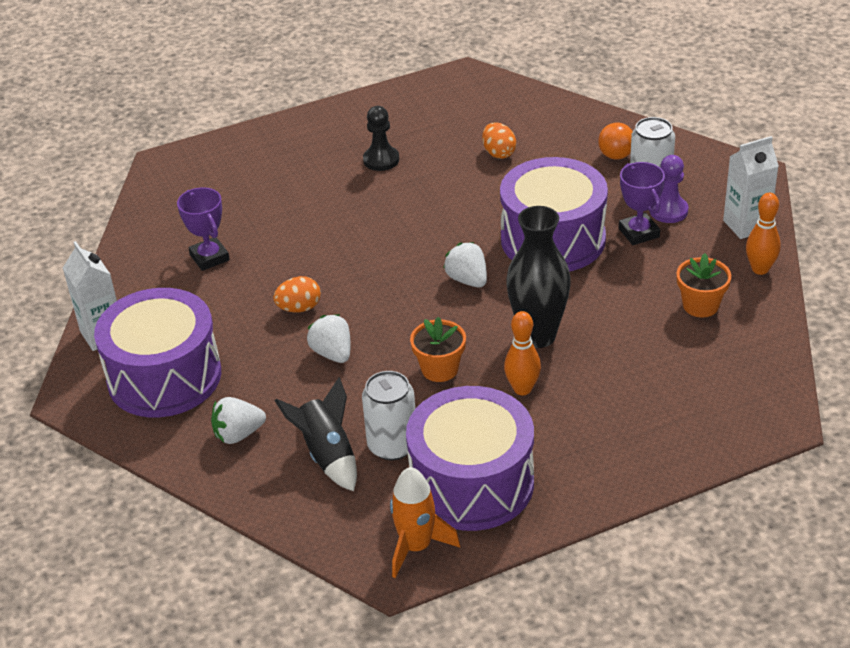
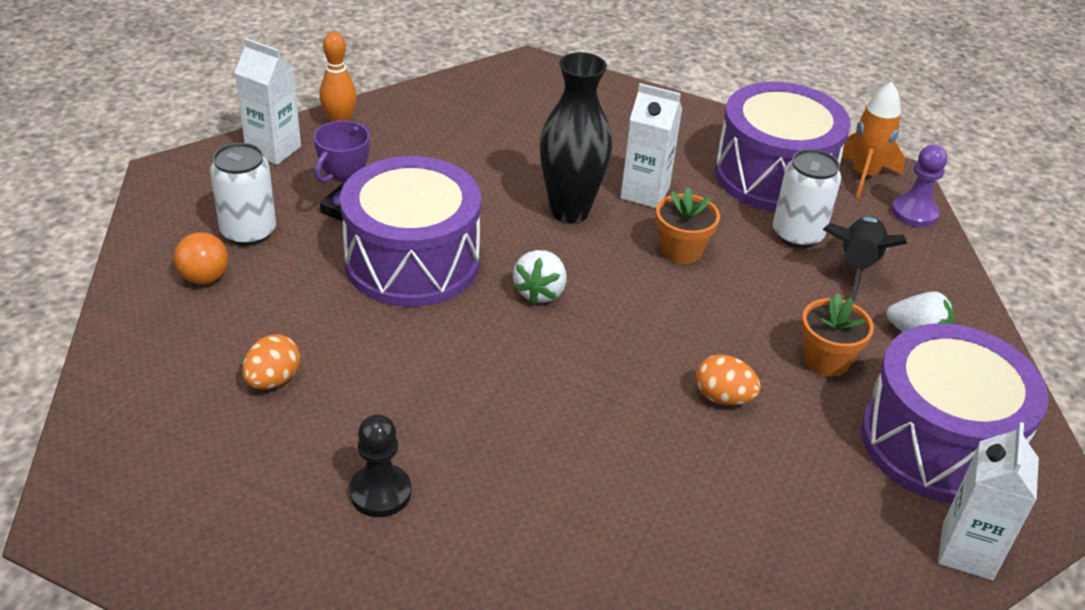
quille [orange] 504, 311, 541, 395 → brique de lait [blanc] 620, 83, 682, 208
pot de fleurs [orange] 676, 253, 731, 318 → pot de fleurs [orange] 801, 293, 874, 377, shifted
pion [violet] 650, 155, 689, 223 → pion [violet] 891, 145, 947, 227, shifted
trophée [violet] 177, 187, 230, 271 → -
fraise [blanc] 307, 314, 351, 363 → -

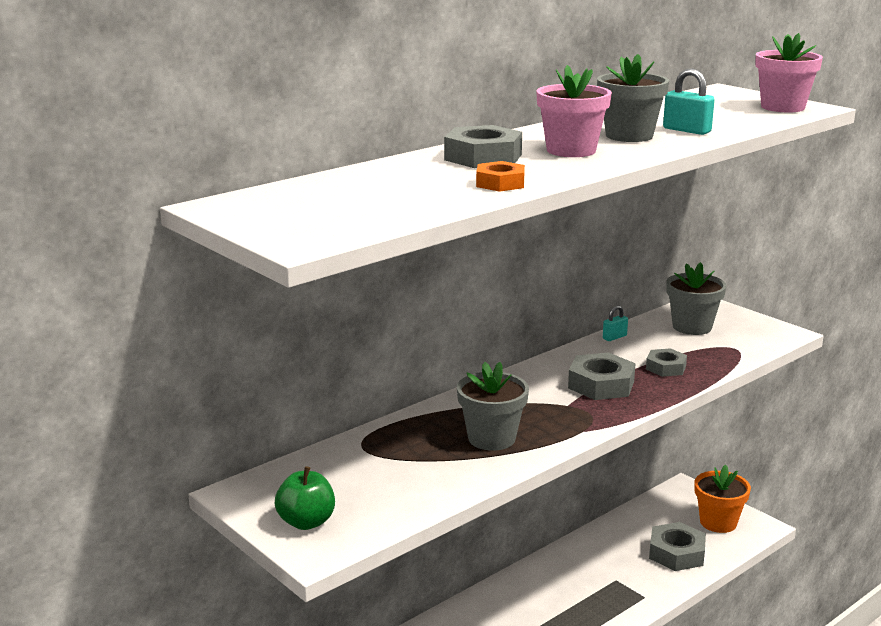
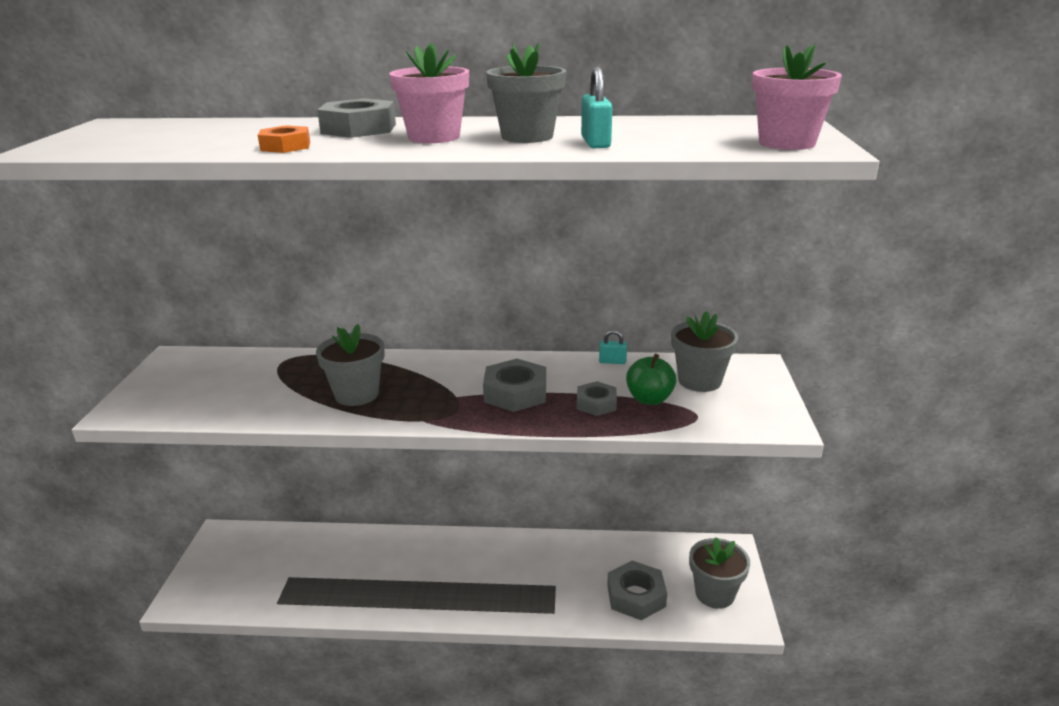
pomme [vert] 275, 466, 335, 530 → pomme [vert] 626, 354, 676, 405, shifted
pot de fleurs [orange] 694, 465, 751, 533 → pot de fleurs [gris] 689, 537, 750, 609

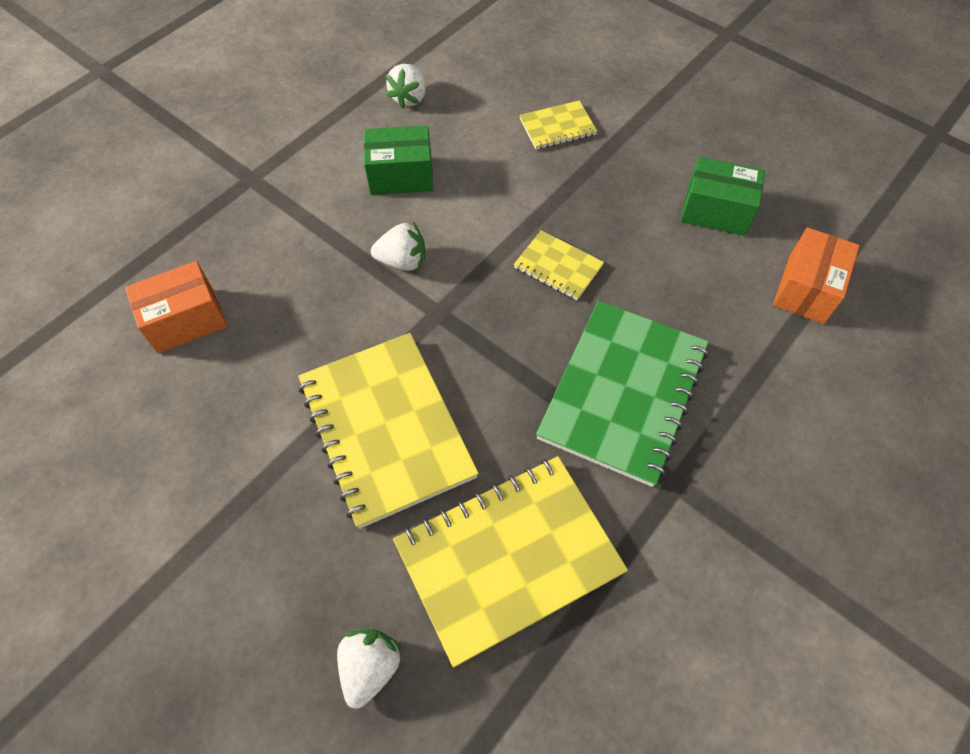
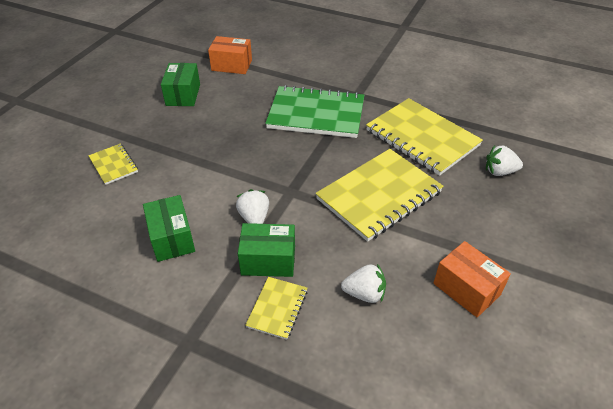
- → boîte [vert] 238, 223, 295, 277
carnet [jaune] 514, 230, 604, 300 → carnet [jaune] 246, 277, 307, 340, shifted
fraise [blanc] 386, 64, 426, 109 → fraise [blanc] 341, 264, 386, 303, shifted
boîte [orange] 125, 261, 227, 354 → boîte [orange] 433, 241, 511, 317, shifted

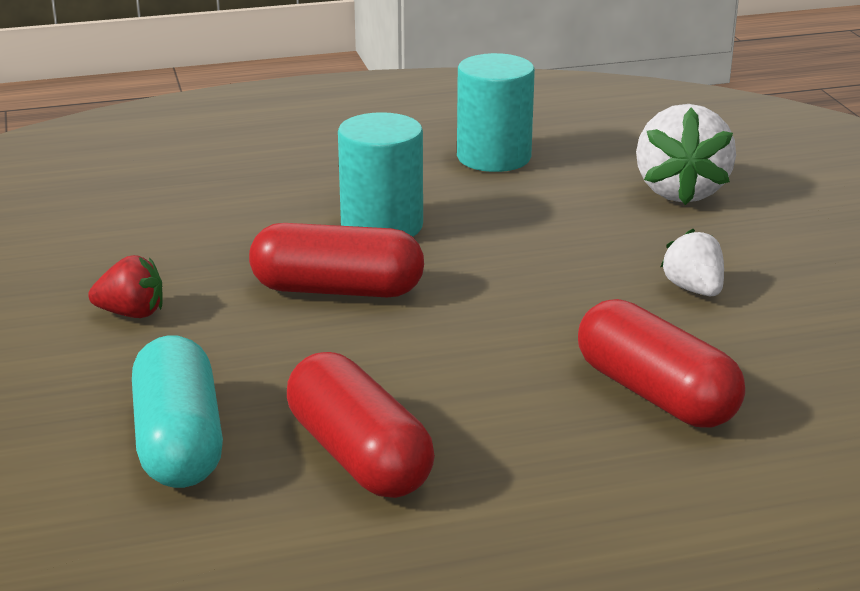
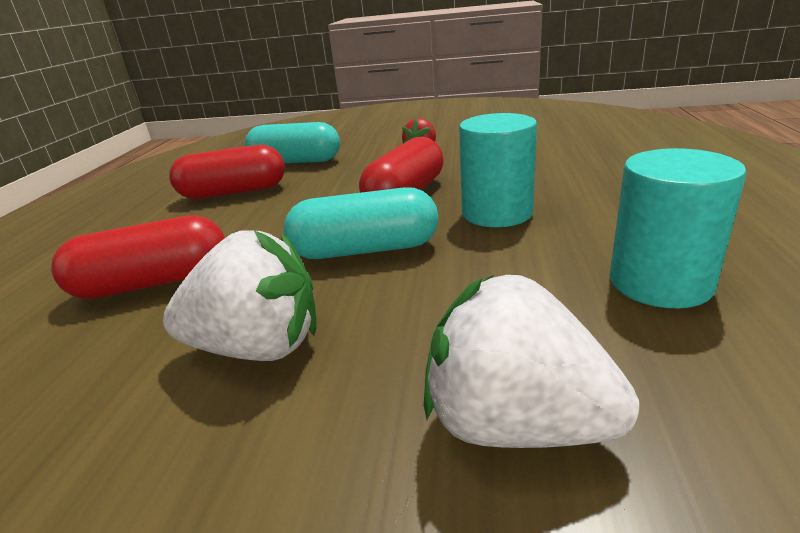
fraise [blanc] 661, 229, 724, 296 → fraise [blanc] 163, 231, 316, 361, x1.79
- → gélule [turquoise] 284, 187, 438, 259

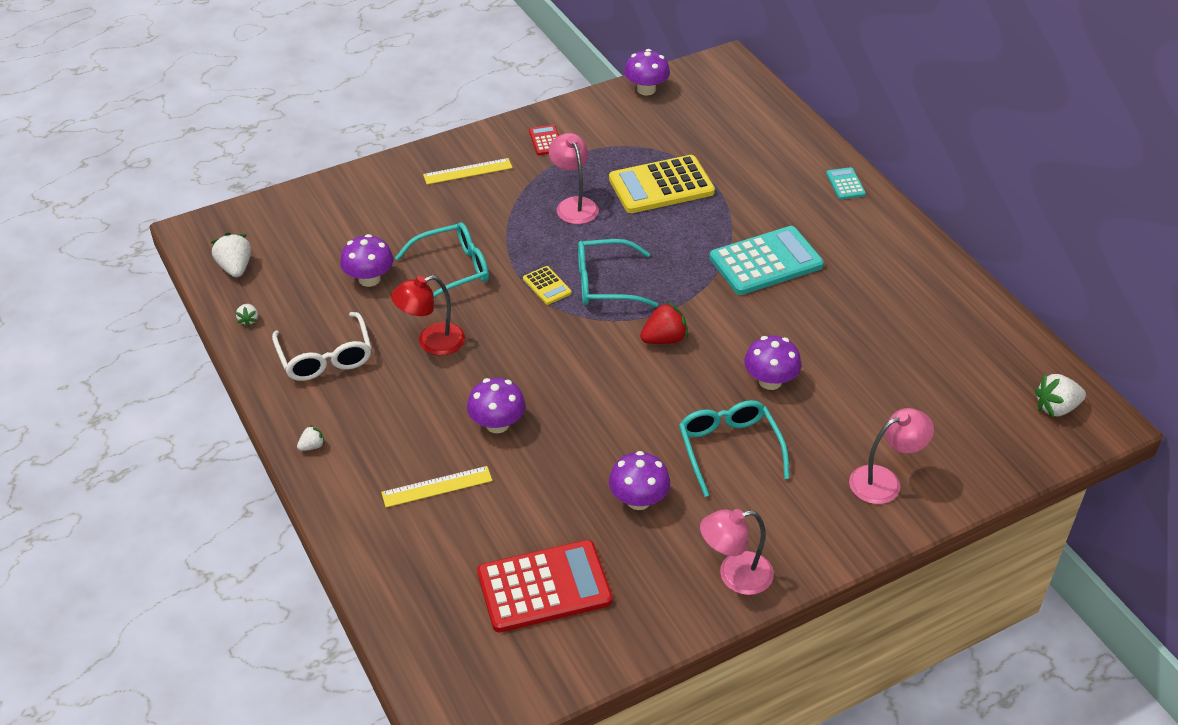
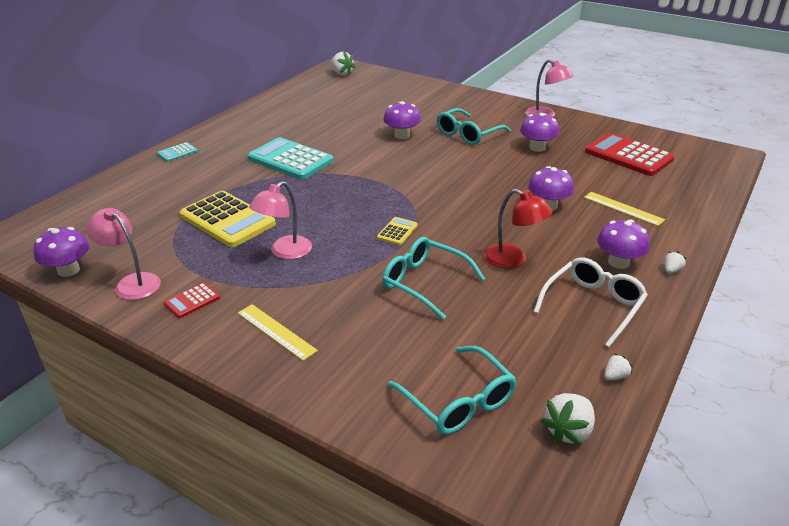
lampe [rose] 849, 408, 934, 504 → lampe [rose] 86, 208, 161, 300, shifted
lunettes [turquoise] 578, 239, 658, 307 → lunettes [turquoise] 387, 346, 517, 435, shifted
champignon [violet] 340, 234, 393, 287 → champignon [violet] 597, 220, 650, 269, shifted
fraise [blanc] 297, 425, 325, 451 → fraise [blanc] 664, 251, 687, 273, 105 degrees clockwise
fraise [rouge] 640, 301, 688, 344 → -

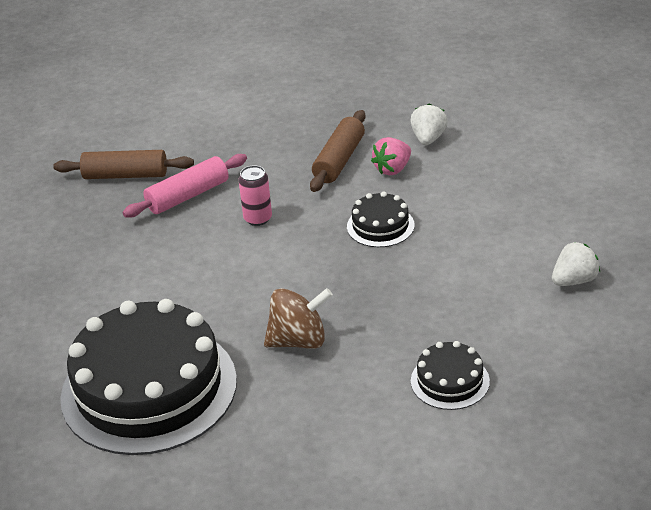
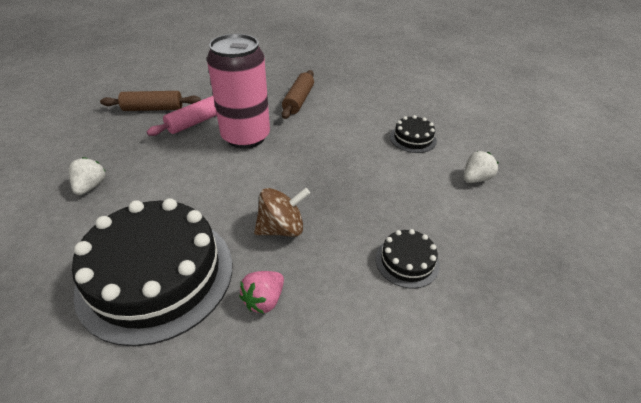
fraise [blanc] 410, 103, 448, 145 → fraise [blanc] 69, 157, 106, 195, shifted
canette [rose] 238, 165, 272, 226 → canette [rose] 207, 34, 270, 149, x2.40
fraise [rose] 371, 137, 411, 175 → fraise [rose] 239, 271, 284, 314, shifted
gâteau [noir] 347, 192, 415, 247 → gâteau [noir] 390, 115, 437, 153, shifted

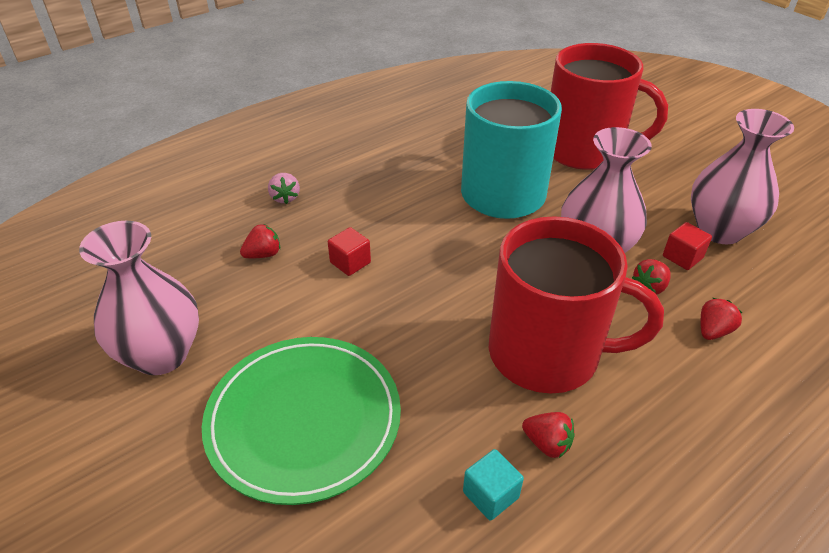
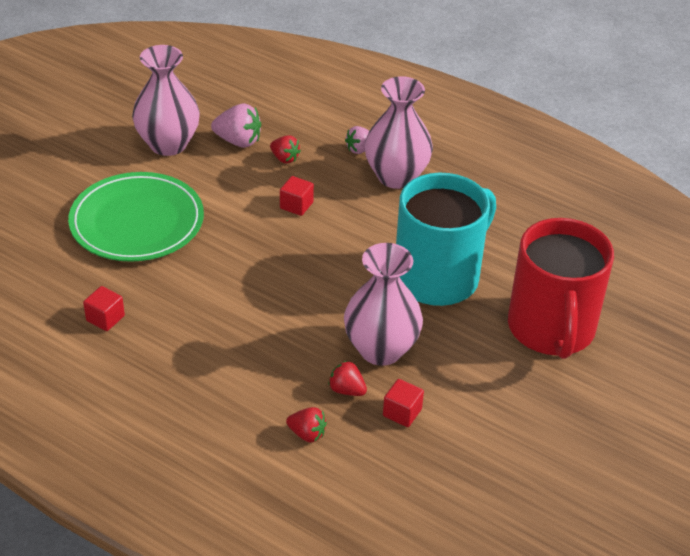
cube [turquoise] 463, 449, 524, 521 → cube [rouge] 83, 286, 125, 331
- → fraise [rose] 211, 103, 261, 148
vase [rose] 691, 109, 794, 244 → vase [rose] 365, 76, 433, 189, shifted
tasse [rouge] 489, 216, 664, 393 → -
fraise [rouge] 522, 412, 575, 458 → -

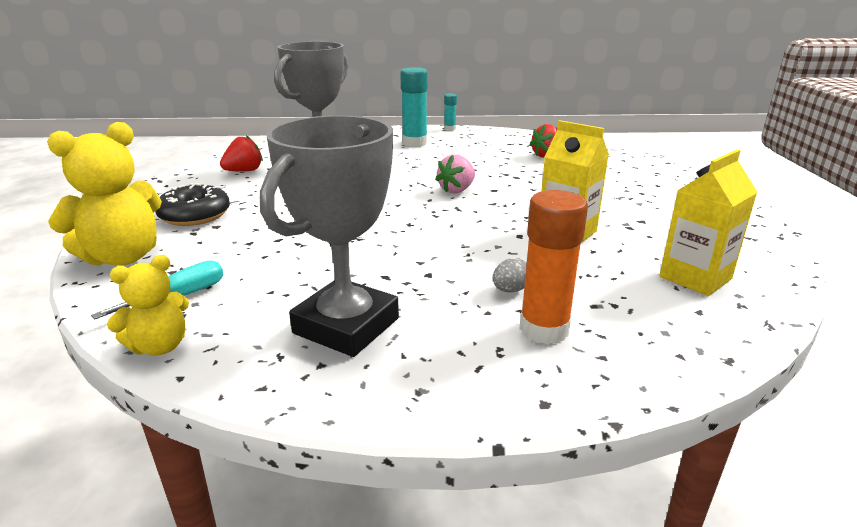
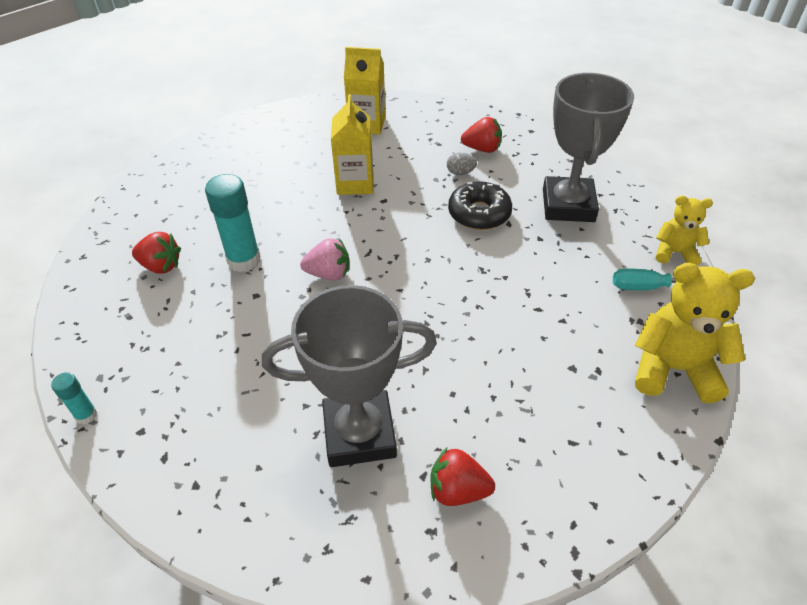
bâton de colle [turquoise] 400, 67, 428, 147 → bâton de colle [turquoise] 205, 174, 261, 272, shifted
beignet [noir] 155, 183, 230, 226 → beignet [noir] 448, 181, 512, 230, shifted
bâton de colle [orange] 519, 190, 588, 344 → fraise [rouge] 461, 117, 502, 153
trophée [gris] 260, 115, 399, 357 → trophée [gris] 543, 73, 634, 222, 75 degrees counterclockwise

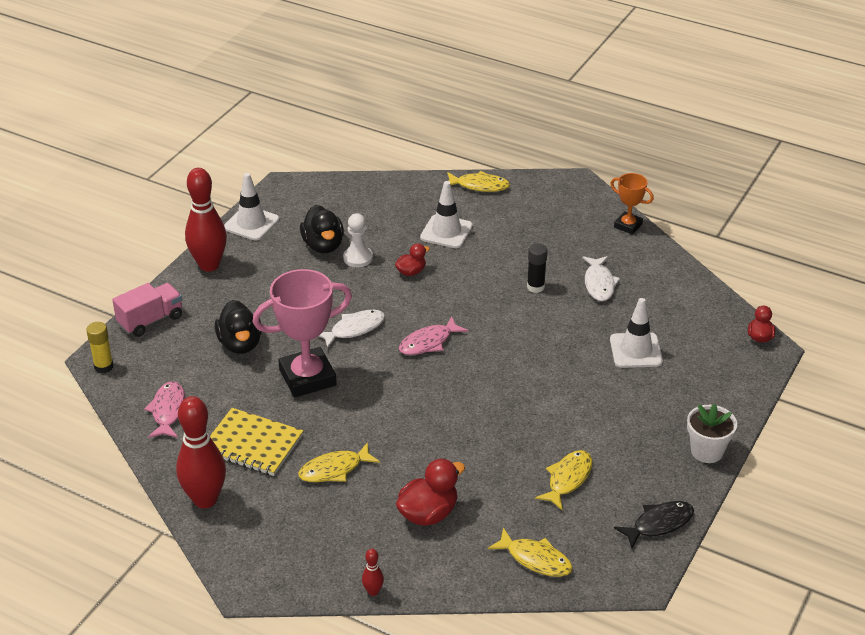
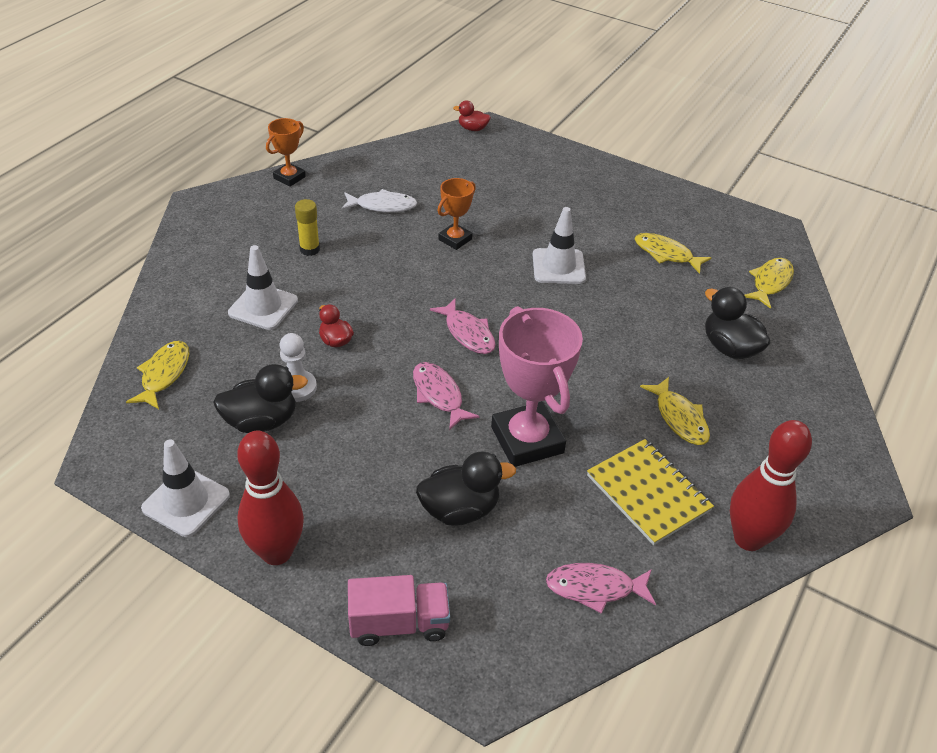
poisson [jaune] 447, 171, 510, 192 → poisson [jaune] 126, 341, 189, 409, shifted
bâton de colle [jaune] 86, 322, 114, 373 → bâton de colle [jaune] 295, 199, 320, 256, shifted
camion [rose] 112, 283, 182, 337 → camion [rose] 348, 575, 450, 646, 120 degrees clockwise
poisson [blanc] 319, 310, 385, 349 → poisson [rose] 413, 362, 480, 430
- → trophée [orange] 437, 178, 476, 250
cône de chantier [blanc] 610, 298, 663, 368 → cône de chantier [blanc] 533, 207, 586, 284, shifted
carnet [jaune] 210, 408, 303, 476 → carnet [jaune] 587, 439, 714, 545, 60 degrees counterclockwise
canard [rouge] 396, 459, 465, 526 → canard [noir] 705, 287, 771, 359
quille [rouge] 362, 549, 384, 596 → -
bâton de colle [noir] 527, 243, 548, 293 → -
poisson [noir] 614, 501, 694, 548 → -
pot de fleurs [blanc] 687, 403, 737, 463 → -

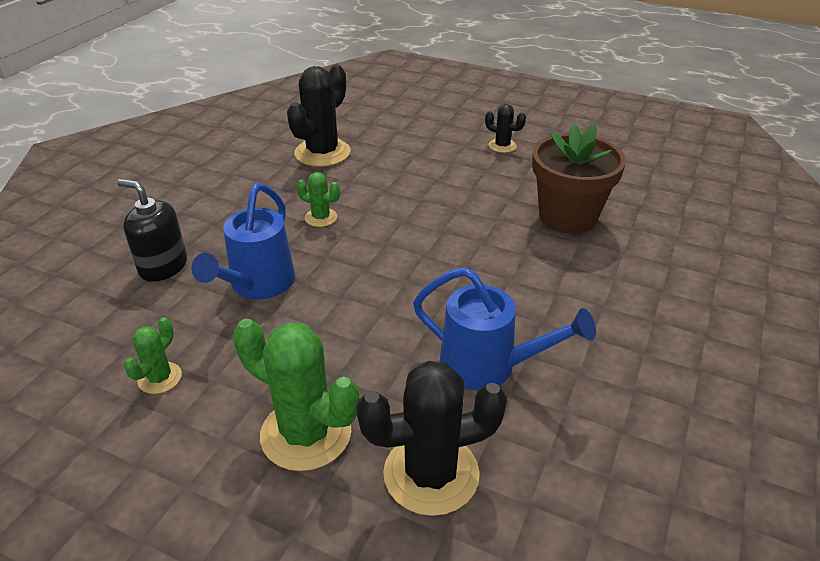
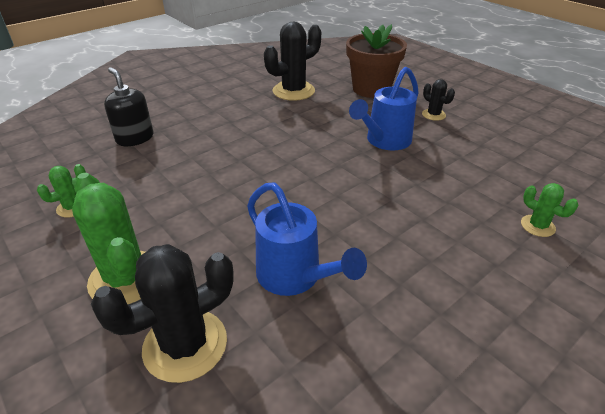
cactus [noir] 356, 361, 507, 516 → cactus [noir] 91, 244, 234, 383, 45 degrees counterclockwise
pot de fleurs [marron] 532, 124, 626, 234 → pot de fleurs [marron] 346, 24, 407, 98, shifted
arrosoir [bleu] 191, 183, 295, 299 → arrosoir [bleu] 349, 67, 419, 150, shifted
cactus [vert] 297, 172, 340, 227 → cactus [vert] 521, 183, 578, 237, shifted

